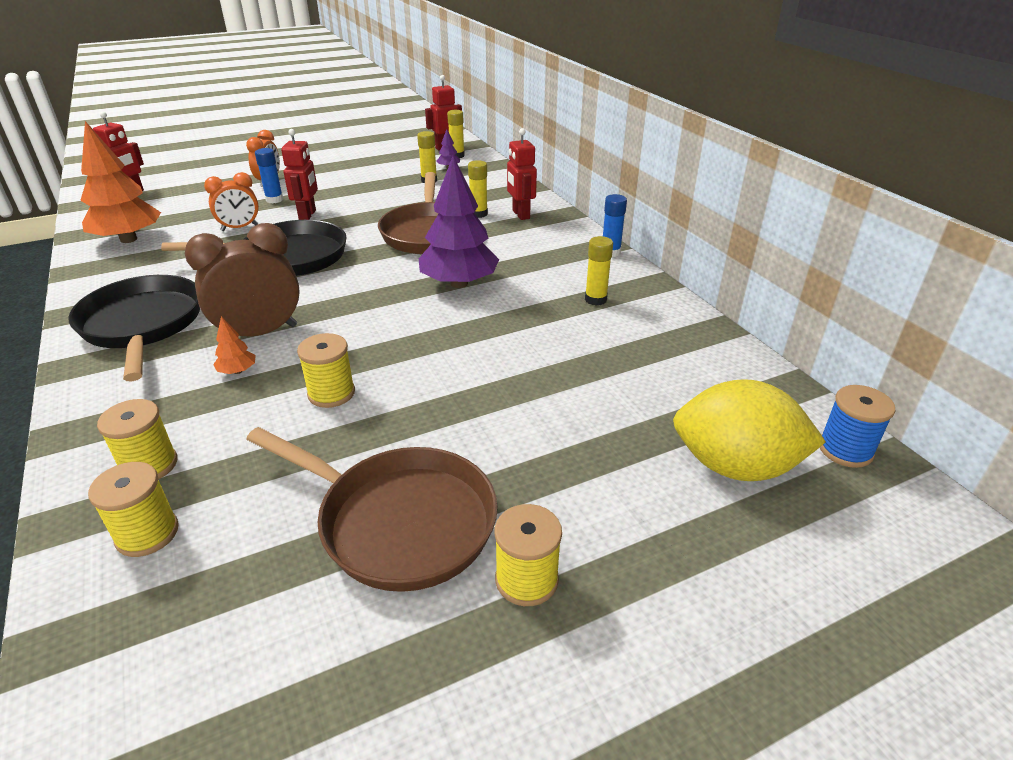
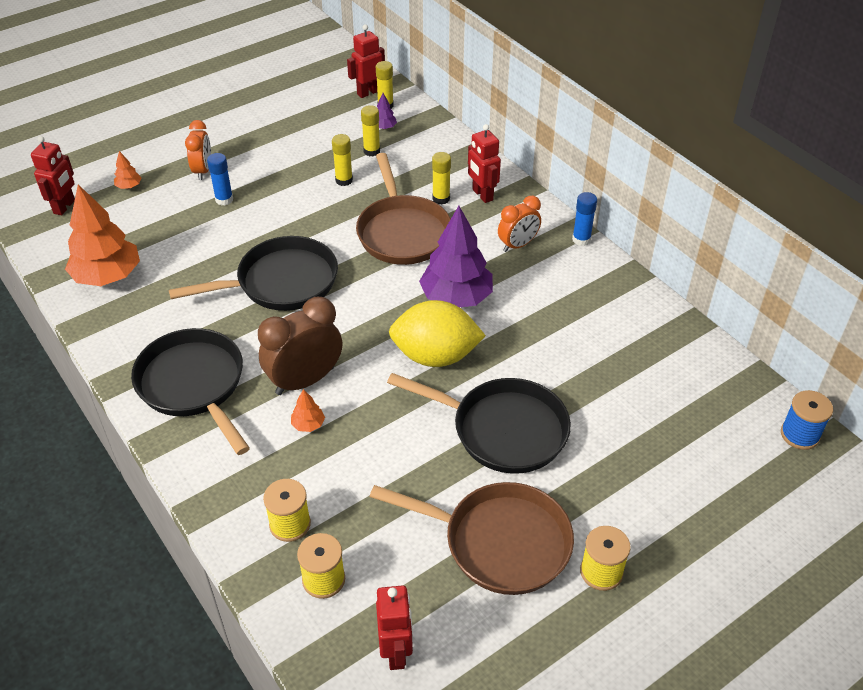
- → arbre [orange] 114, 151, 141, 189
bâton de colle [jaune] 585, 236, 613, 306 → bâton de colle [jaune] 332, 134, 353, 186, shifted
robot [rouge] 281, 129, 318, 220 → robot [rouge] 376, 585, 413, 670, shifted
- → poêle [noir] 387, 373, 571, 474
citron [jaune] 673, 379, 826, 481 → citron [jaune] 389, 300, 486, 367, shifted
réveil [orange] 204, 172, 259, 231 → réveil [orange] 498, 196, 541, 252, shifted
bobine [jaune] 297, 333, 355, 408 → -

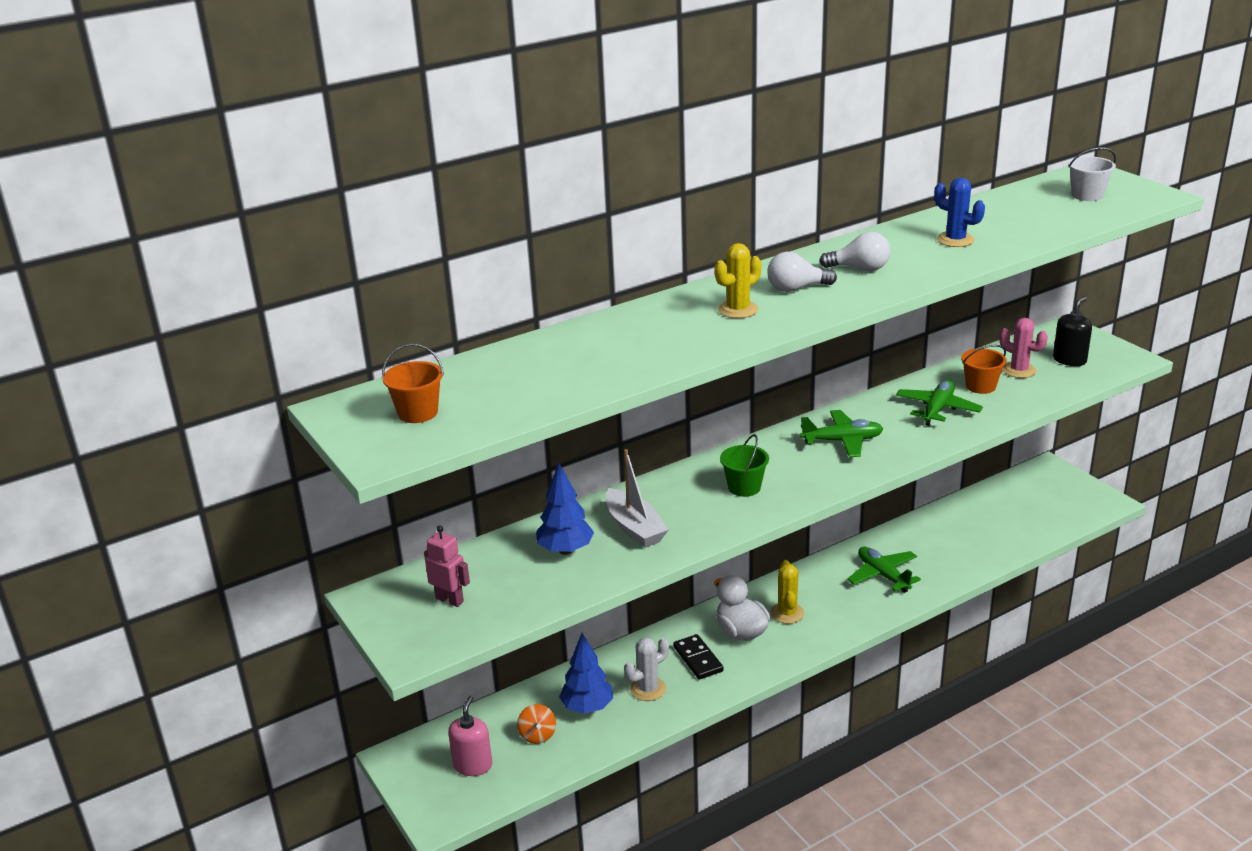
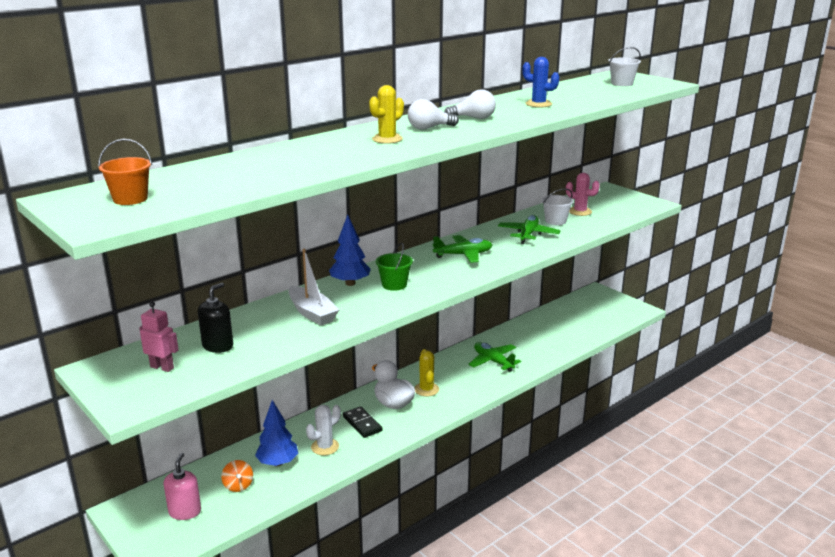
distributeur de savon [noir] 1053, 297, 1092, 366 → distributeur de savon [noir] 198, 283, 233, 353, shifted
arbre [bleu] 536, 462, 594, 555 → arbre [bleu] 329, 215, 371, 286, shifted
seau [orange] 961, 345, 1007, 394 → seau [blanc] 542, 188, 573, 225

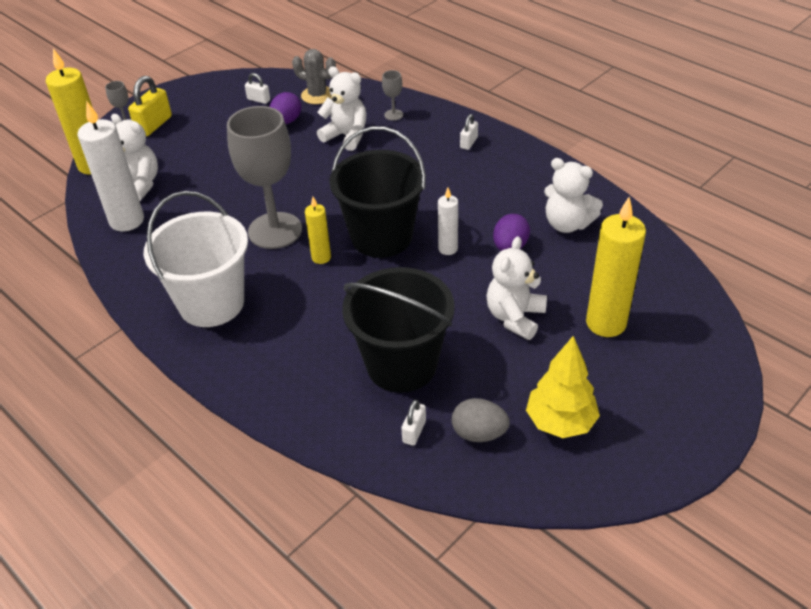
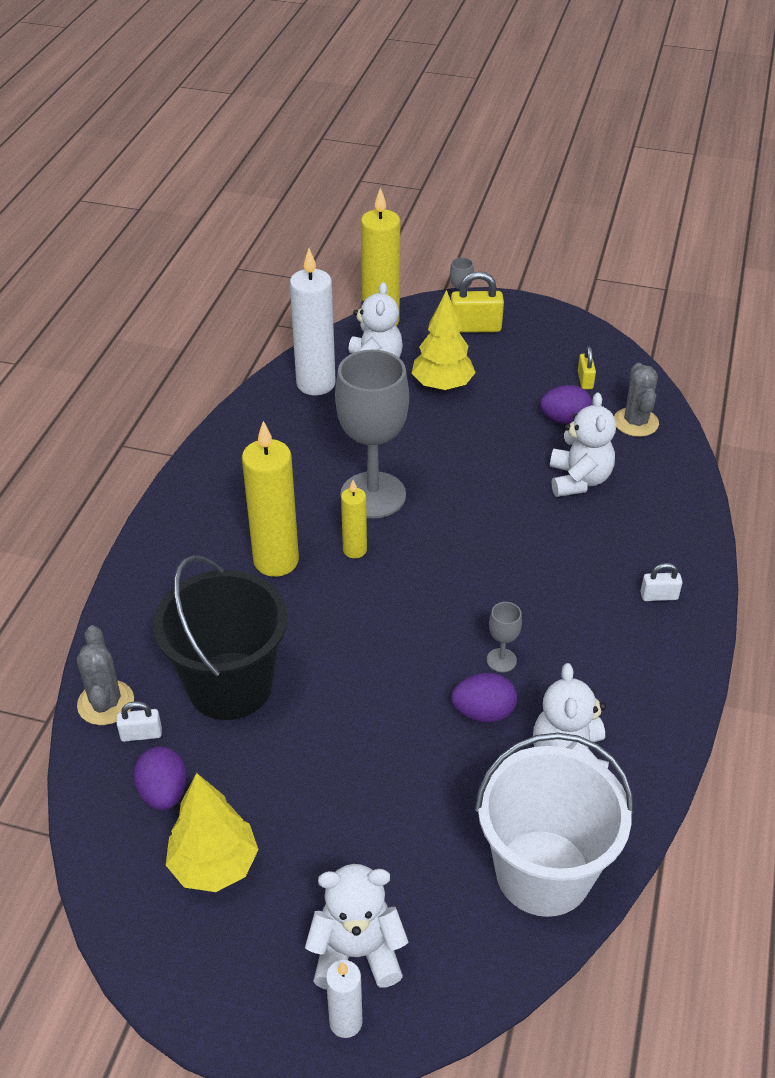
- → cactus [gris] 77, 625, 134, 725
œuf [gris] 452, 398, 510, 442 → œuf [violet] 133, 747, 187, 810
bougie [jaune] 586, 197, 646, 337 → bougie [jaune] 242, 421, 299, 577, shifted
ours en peluche [blanc] 486, 236, 547, 340 → ours en peluche [blanc] 305, 864, 408, 990, shifted
bougie [blanc] 438, 188, 458, 255 → bougie [blanc] 326, 960, 363, 1038, shifted
- → arbre [jaune] 411, 290, 476, 391
seau [blanc] 144, 191, 248, 327 → seau [blanc] 475, 733, 634, 917, shifted
verre à pied [gris] 382, 70, 403, 121 → verre à pied [gris] 487, 602, 522, 672, shifted
cadenas [blanc] 245, 73, 270, 104 → cadenas [jaune] 578, 347, 596, 389
seau [noir] 329, 126, 426, 258 → -

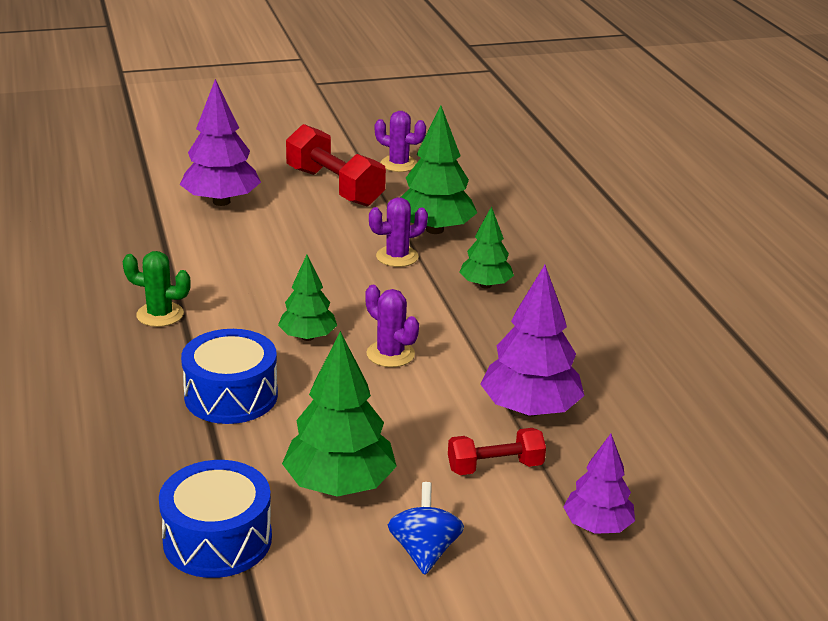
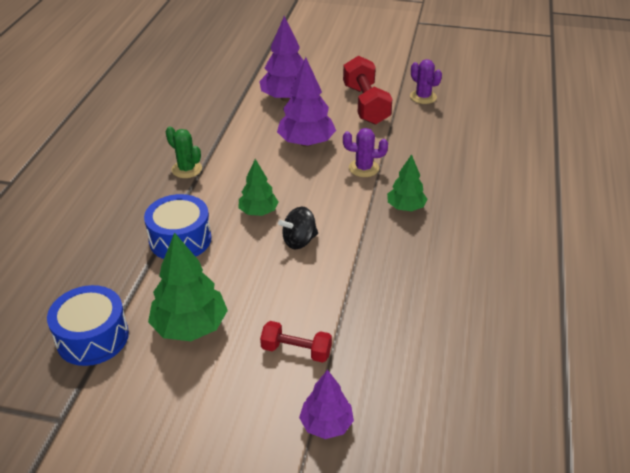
arbre [violet] 480, 265, 585, 416 → arbre [violet] 277, 57, 336, 147, shifted
cactus [violet] 365, 285, 419, 367 → toupie [noir] 278, 207, 318, 250
toupie [bleu] 388, 482, 464, 575 → -
arbre [vert] 401, 106, 477, 234 → -

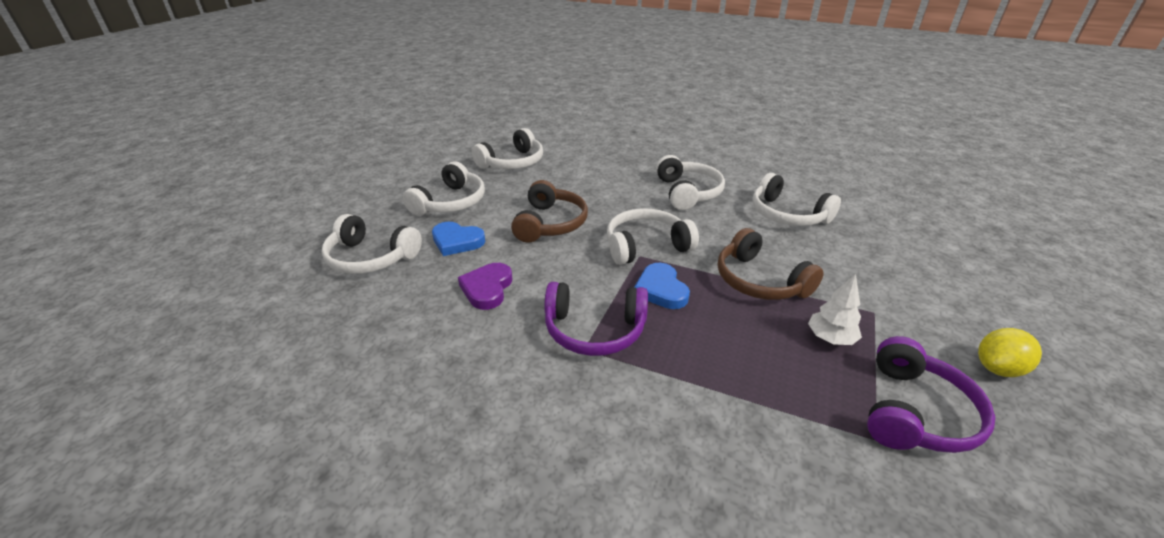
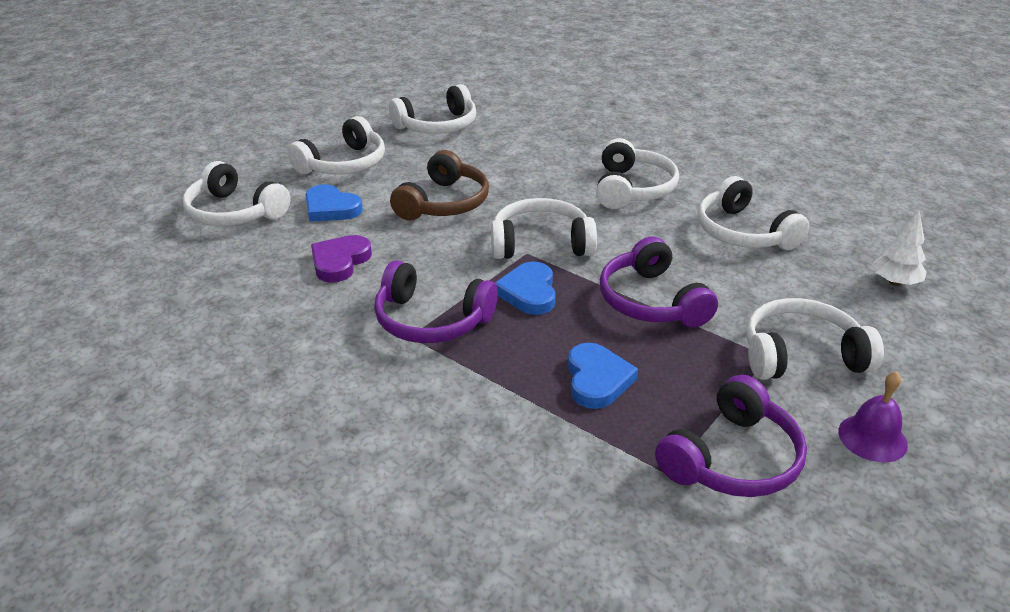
- → cœur [bleu] 568, 343, 638, 409
casque audio [marron] 718, 228, 824, 300 → casque audio [violet] 600, 236, 718, 328
- → casque audio [blanc] 746, 298, 884, 380
citron [jaune] 978, 328, 1042, 377 → cloche [violet] 838, 372, 908, 463
arbre [blanc] 808, 274, 862, 345 → arbre [blanc] 872, 210, 927, 286, shifted

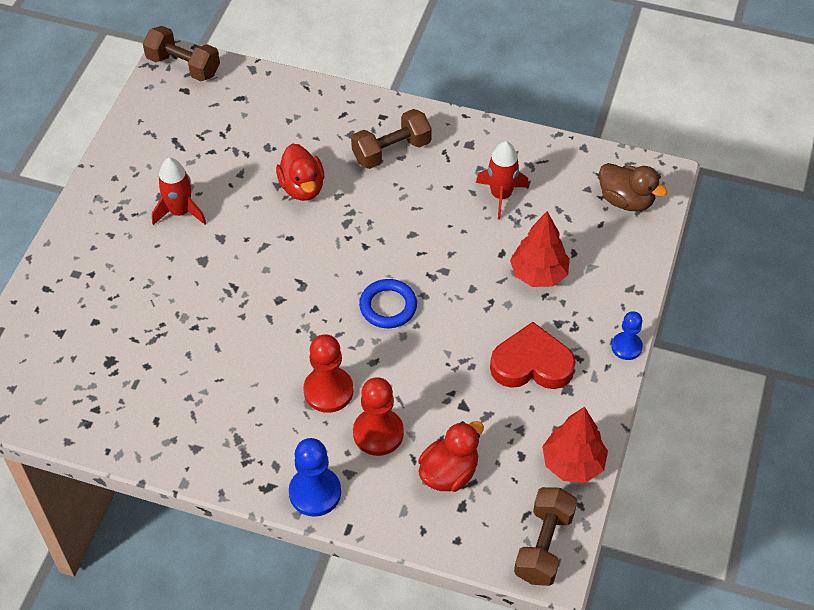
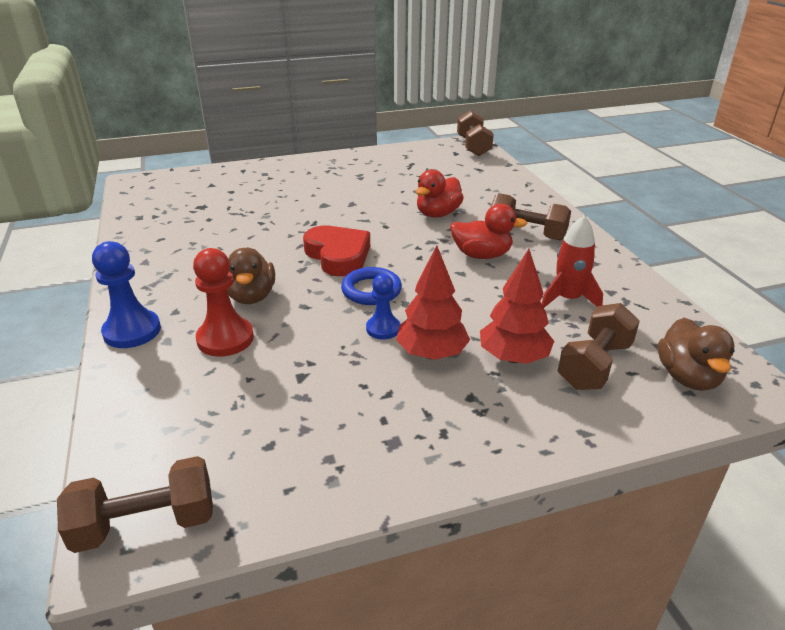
pion [rouge] 303, 334, 353, 413 → canard [marron] 227, 247, 275, 304
cœur [rouge] 490, 322, 576, 389 → cœur [rouge] 303, 226, 370, 276, shifted
pion [bleu] 611, 311, 643, 360 → pion [bleu] 366, 274, 401, 339, shifted
arbre [rouge] 542, 407, 608, 483 → arbre [rouge] 396, 245, 470, 360, shifted
canard [rouge] 418, 421, 484, 492 → canard [rouge] 450, 204, 527, 259, shifted
- → haltère [marron] 558, 303, 640, 390
fusée [rouge] 152, 158, 206, 225 → -

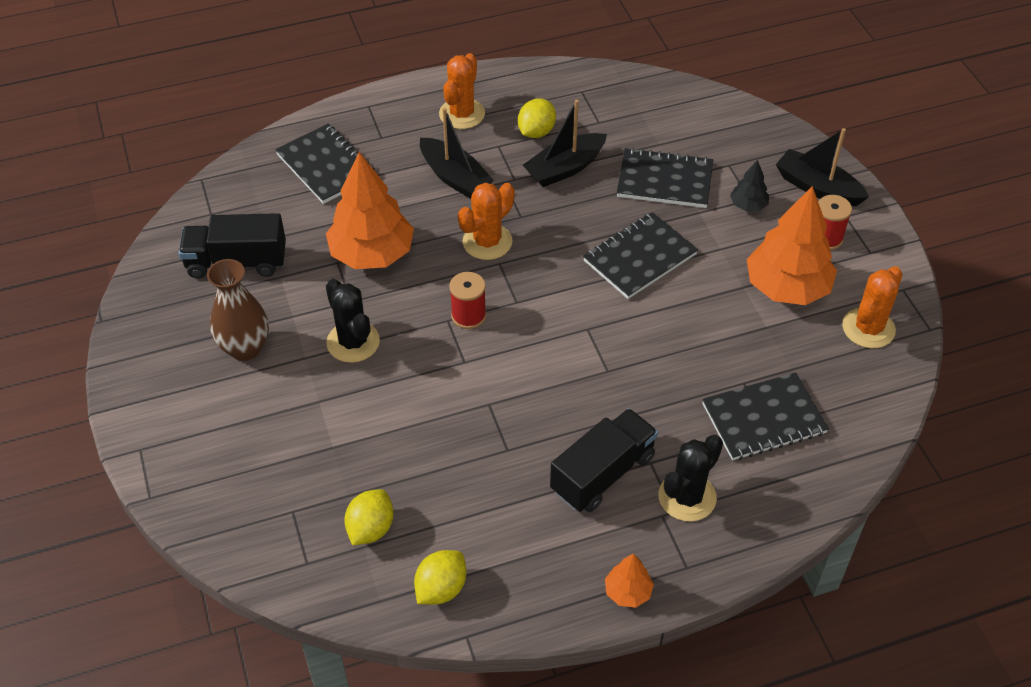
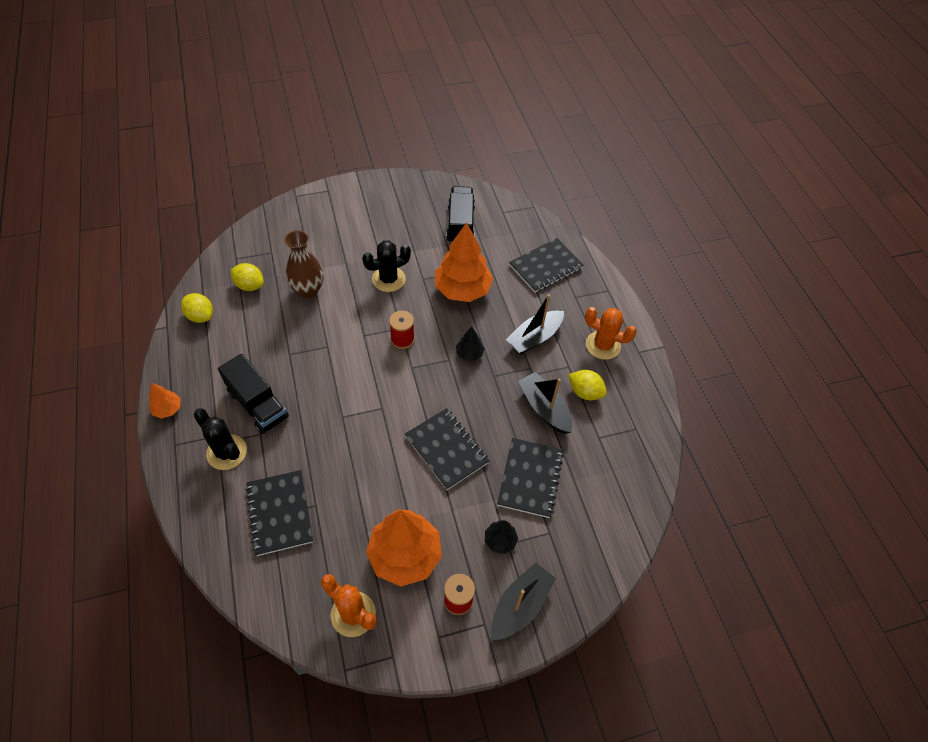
vase [marron] 207, 259, 269, 361 → vase [marron] 284, 230, 324, 298, shifted
cactus [orange] 458, 183, 515, 260 → arbre [noir] 456, 327, 485, 361

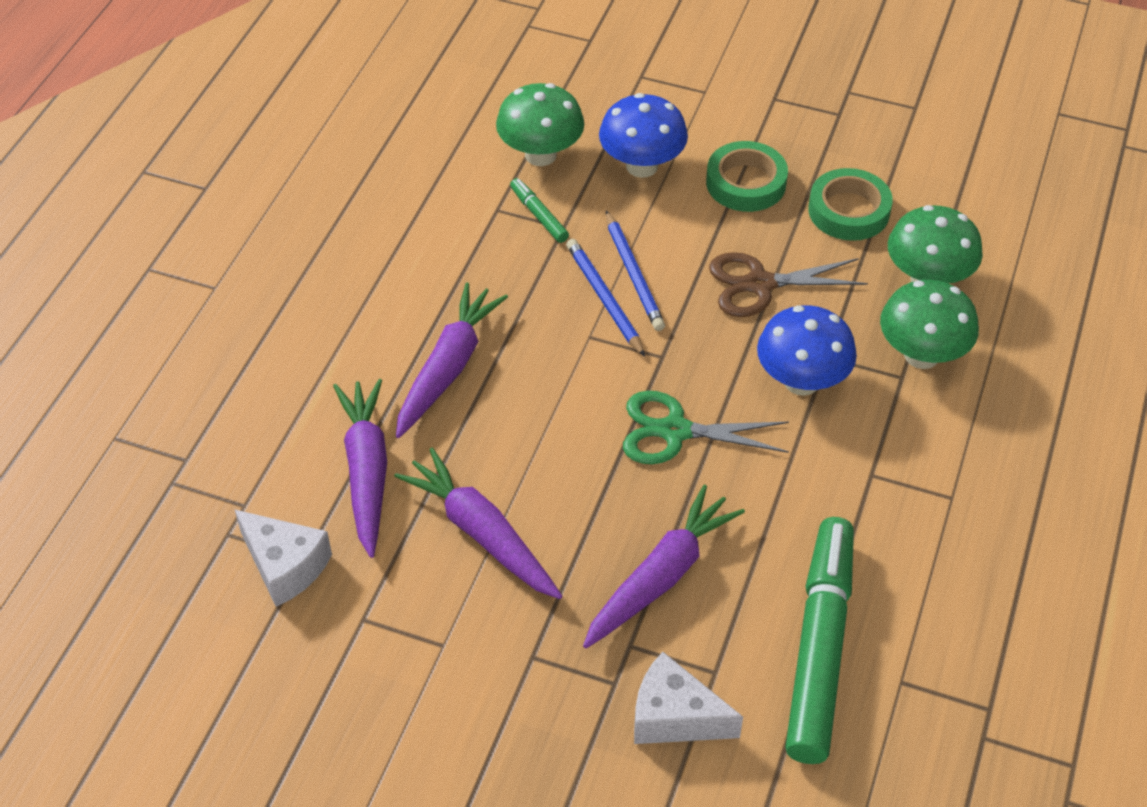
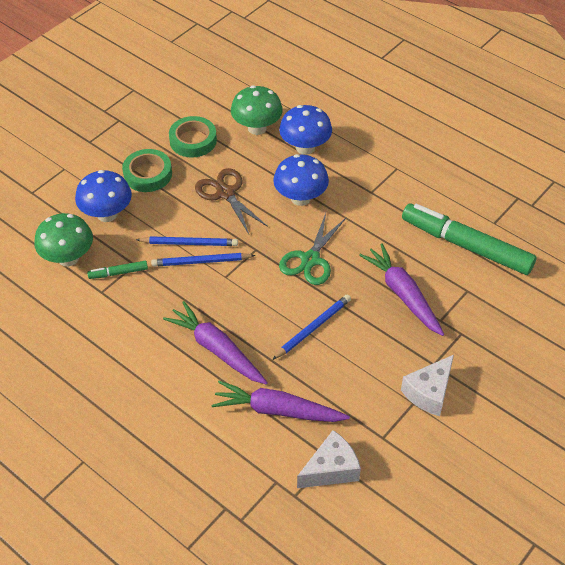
ciseaux [marron] 709, 252, 868, 317 → ciseaux [marron] 195, 168, 268, 234, 135 degrees clockwise
- → crayon [bleu] 272, 294, 351, 360
champignon [vert] 880, 280, 979, 369 → champignon [bleu] 279, 105, 332, 155
fromage [blanc] 634, 652, 743, 744 → fromage [blanc] 401, 355, 454, 416, shifted
carotte [violet] 394, 448, 562, 599 → -

